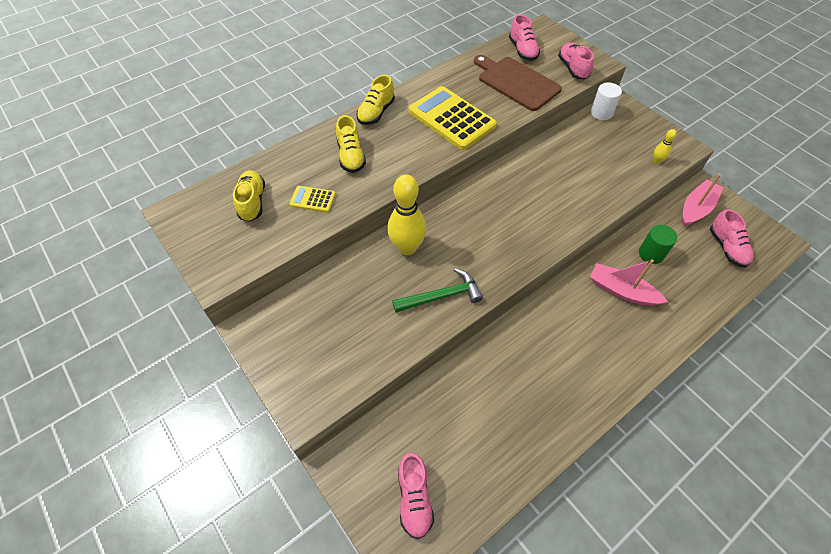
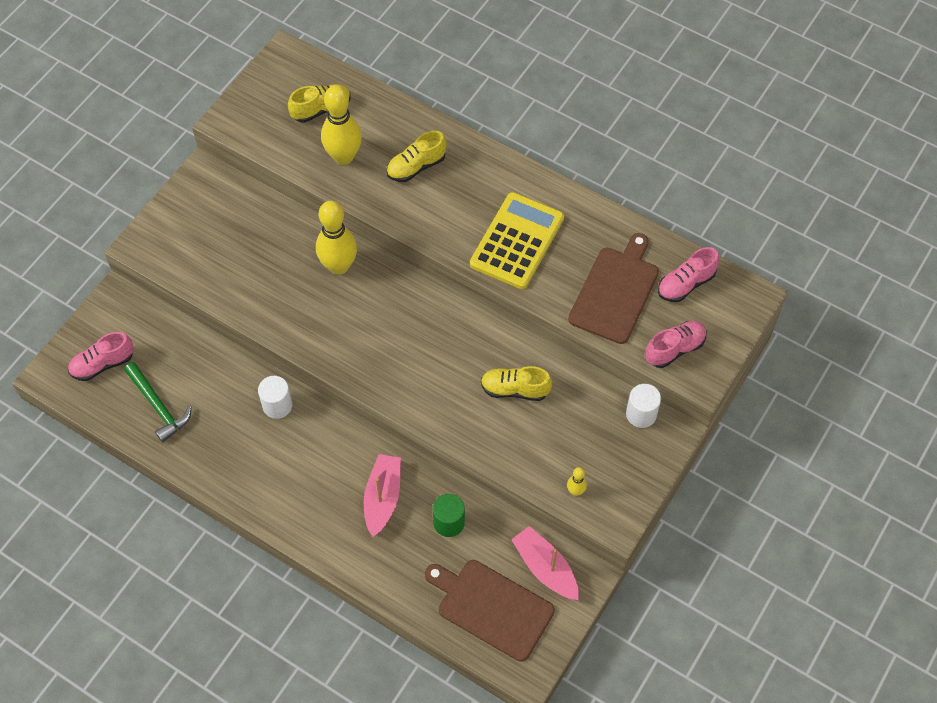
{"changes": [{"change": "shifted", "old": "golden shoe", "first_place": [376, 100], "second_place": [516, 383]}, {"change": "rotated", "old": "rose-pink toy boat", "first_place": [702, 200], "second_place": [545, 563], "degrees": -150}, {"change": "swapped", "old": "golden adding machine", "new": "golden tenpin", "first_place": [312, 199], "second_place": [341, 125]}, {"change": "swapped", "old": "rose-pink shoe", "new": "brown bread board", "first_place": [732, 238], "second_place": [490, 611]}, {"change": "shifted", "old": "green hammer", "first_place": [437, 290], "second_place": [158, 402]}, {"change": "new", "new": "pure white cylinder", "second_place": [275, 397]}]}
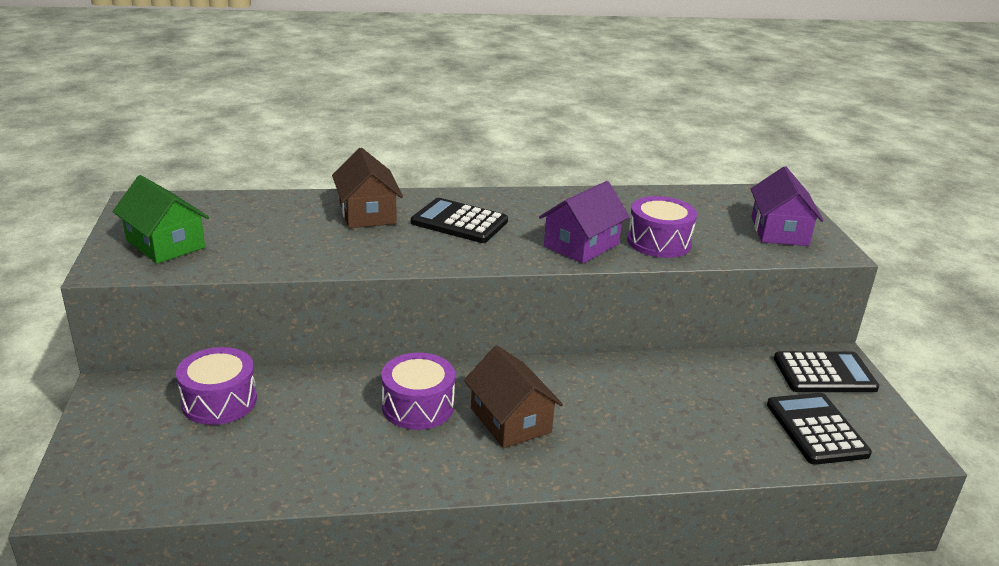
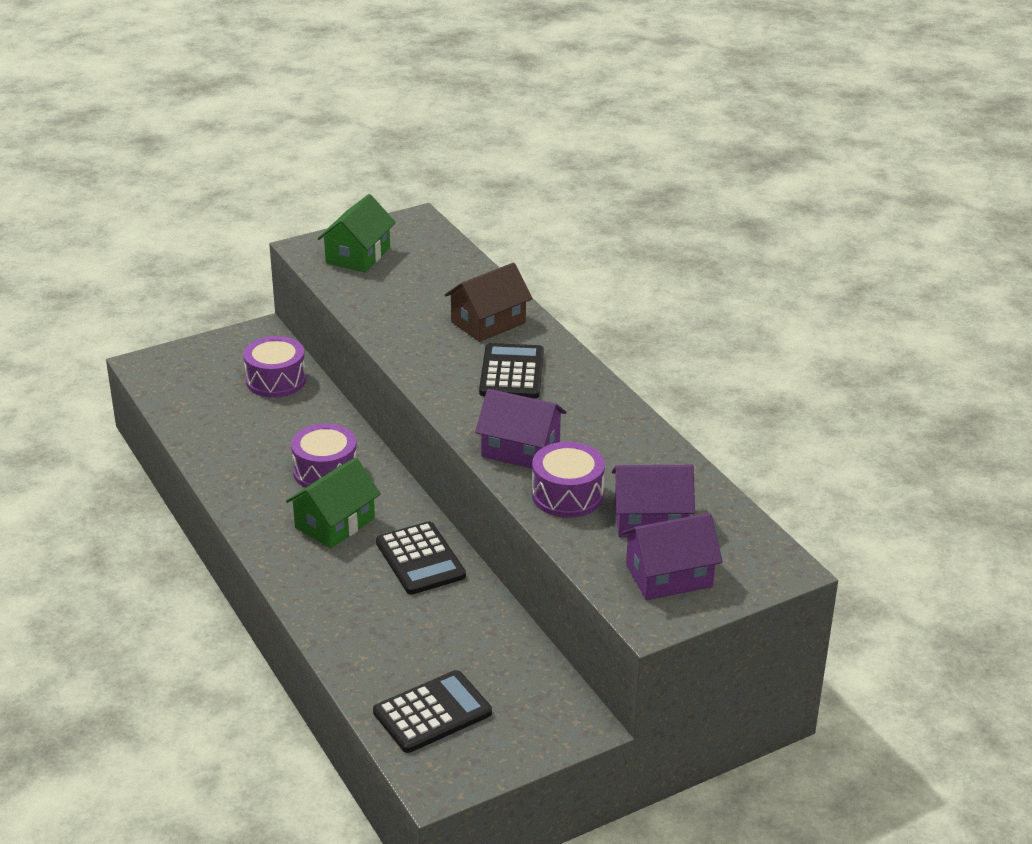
{"changes": [{"change": "repainted", "old": "brown house", "new": "green house", "first_place": [513, 396], "second_place": [333, 503]}, {"change": "shifted", "old": "ebony adding machine", "first_place": [827, 371], "second_place": [421, 558]}, {"change": "new", "new": "royal purple house", "second_place": [653, 501]}]}
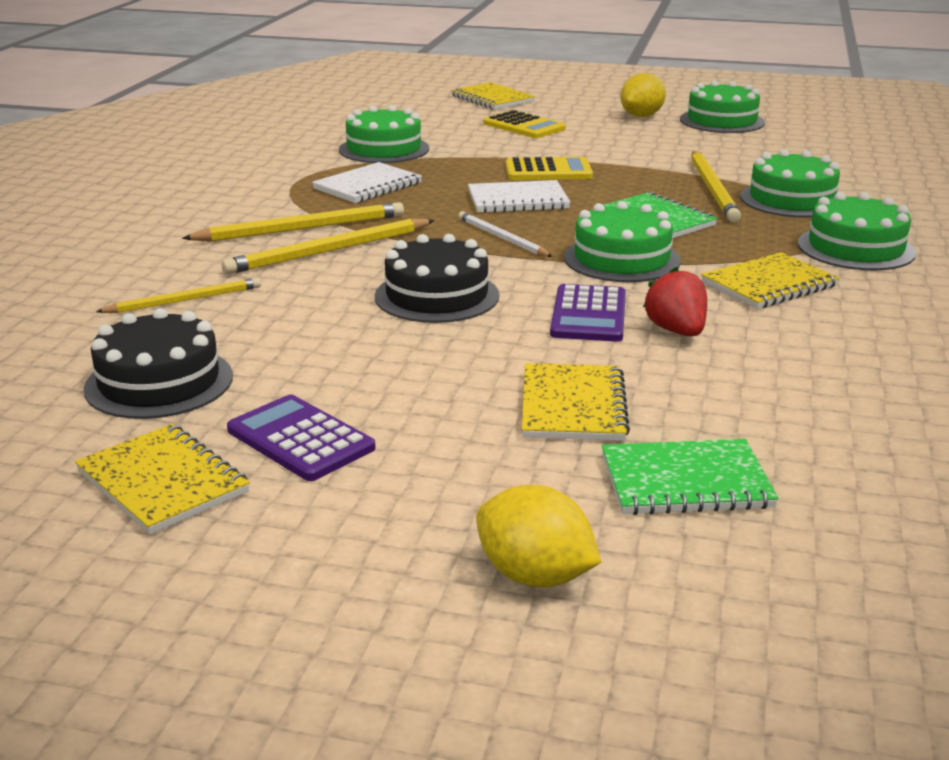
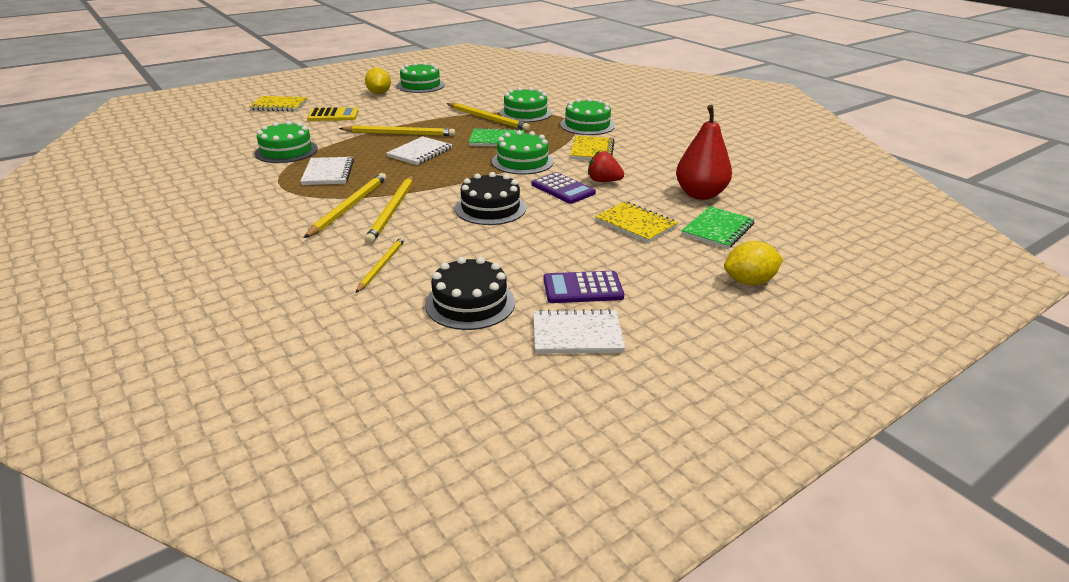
{"changes": [{"change": "swapped", "old": "golden adding machine", "new": "golden wooden pencil", "first_place": [549, 168], "second_place": [397, 130]}, {"change": "gone", "old": "pure white wooden pencil", "first_place": [505, 234]}, {"change": "repainted", "old": "golden notebook", "new": "pure white notebook", "first_place": [162, 479], "second_place": [579, 331]}, {"change": "new", "new": "crimson toy pear", "second_place": [704, 152]}]}
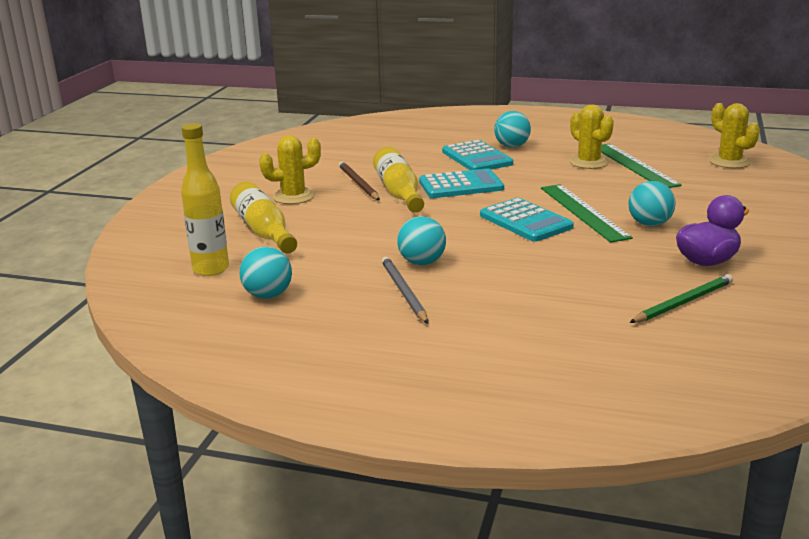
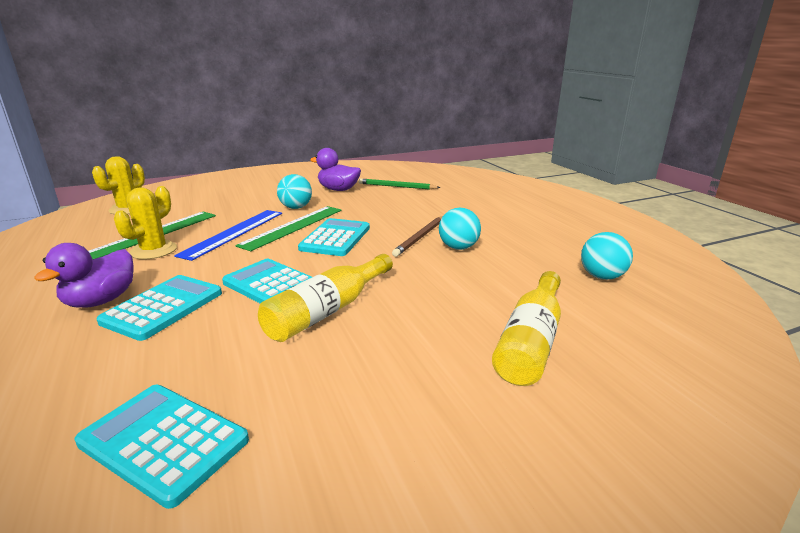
{"changes": [{"change": "swapped", "old": "teal sphere", "new": "royal purple rubber duck", "first_place": [512, 129], "second_place": [83, 275]}, {"change": "gone", "old": "golden flask", "first_place": [205, 199]}, {"change": "gone", "old": "golden cactus", "first_place": [290, 169]}, {"change": "shifted", "old": "brown wooden pencil", "first_place": [359, 181], "second_place": [417, 236]}, {"change": "gone", "old": "ash-grey wooden pencil", "first_place": [405, 290]}, {"change": "new", "new": "royal blue measuring stick", "second_place": [228, 235]}, {"change": "new", "new": "teal adding machine", "second_place": [161, 447]}]}
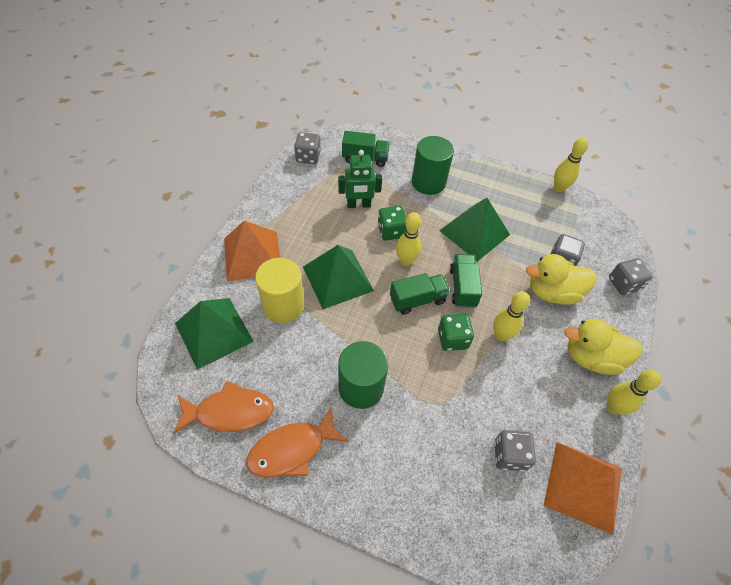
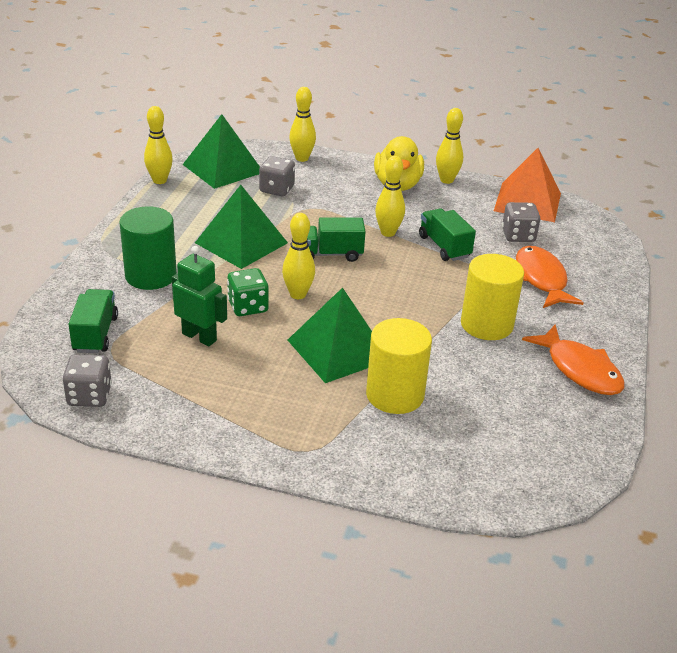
{"changes": [{"change": "rotated", "old": "green toy robot", "first_place": [360, 179], "second_place": [199, 296], "degrees": -45}, {"change": "gone", "old": "bright orange pyramid", "first_place": [252, 251]}, {"change": "gone", "old": "golden rubber duck", "first_place": [561, 279]}, {"change": "swapped", "old": "ash-grey game die", "new": "golden tenpin", "first_place": [631, 276], "second_place": [302, 124]}, {"change": "shifted", "old": "green truck", "first_place": [420, 294], "second_place": [447, 234]}, {"change": "shifted", "old": "green pyramid", "first_place": [214, 334], "second_place": [221, 151]}, {"change": "gone", "old": "green game die", "first_place": [456, 332]}, {"change": "repainted", "old": "green cylinder", "new": "golden cylinder", "first_place": [363, 375], "second_place": [492, 297]}, {"change": "shifted", "old": "bright orange toy fish", "first_place": [223, 407], "second_place": [550, 277]}]}
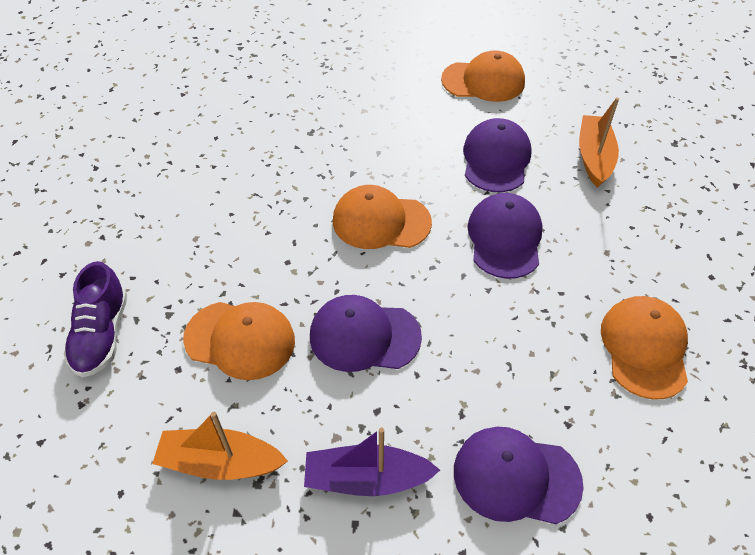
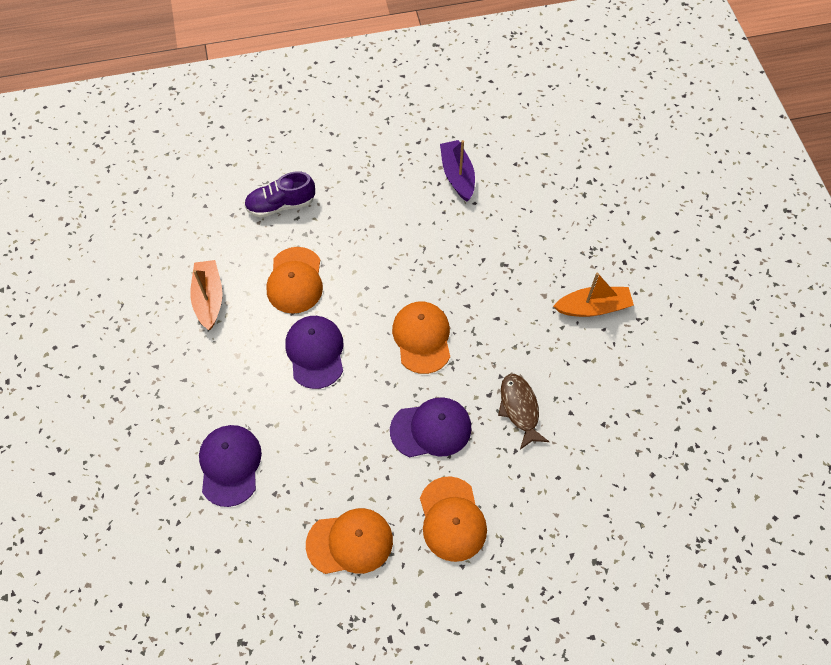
{"changes": [{"change": "shifted", "old": "bright orange baseball cap", "first_place": [483, 76], "second_place": [453, 519]}, {"change": "shifted", "old": "bright orange toy boat", "first_place": [599, 142], "second_place": [593, 294]}, {"change": "swapped", "old": "royal purple baseball cap", "new": "brown toy fish", "first_place": [497, 155], "second_place": [524, 412]}, {"change": "shifted", "old": "royal purple toy boat", "first_place": [372, 461], "second_place": [457, 171]}]}
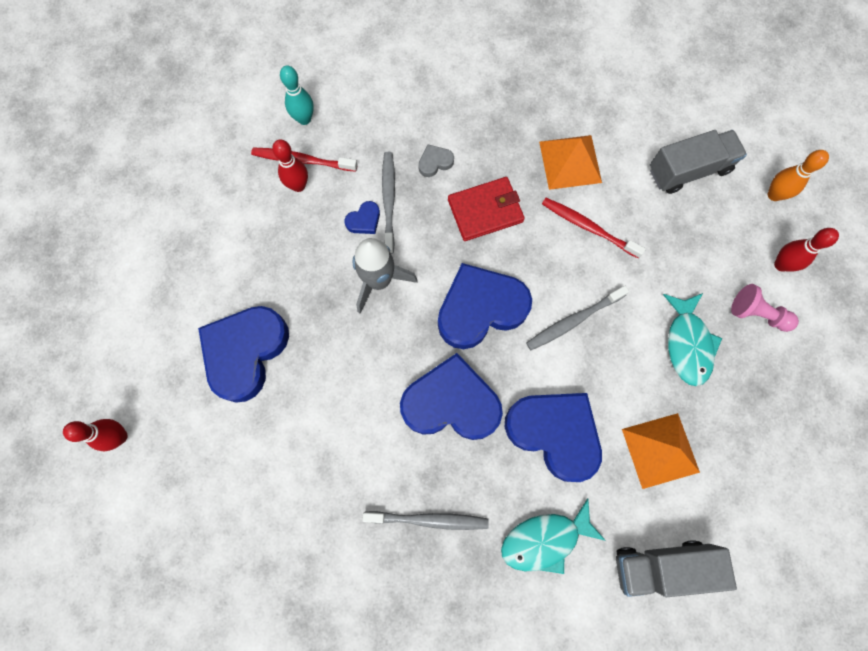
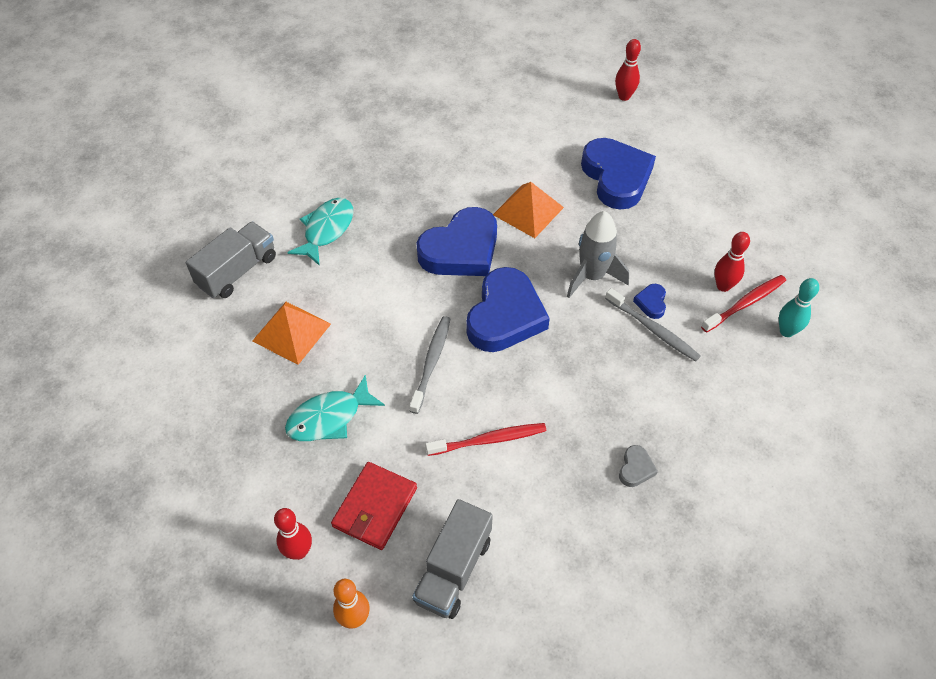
{"changes": [{"change": "shifted", "old": "bright orange pyramid", "first_place": [570, 162], "second_place": [528, 210]}, {"change": "shifted", "old": "ash-grey heart shape", "first_place": [436, 160], "second_place": [638, 466]}, {"change": "shifted", "old": "crimson billfold", "first_place": [486, 209], "second_place": [374, 506]}, {"change": "gone", "old": "rose-pink game pawn", "first_place": [765, 308]}, {"change": "rotated", "old": "teal toy fish", "first_place": [692, 339], "second_place": [335, 408], "degrees": -75}, {"change": "gone", "old": "royal blue heart shape", "first_place": [553, 437]}, {"change": "gone", "old": "ash-grey tooth brush", "first_place": [425, 520]}]}
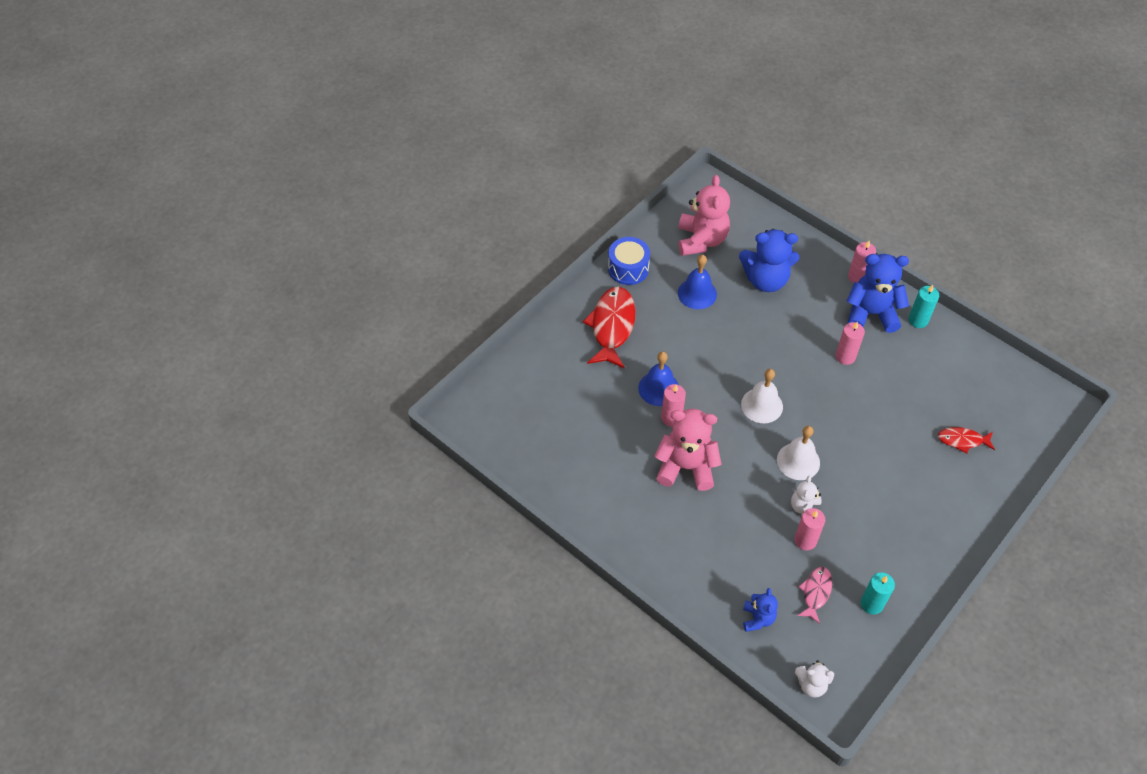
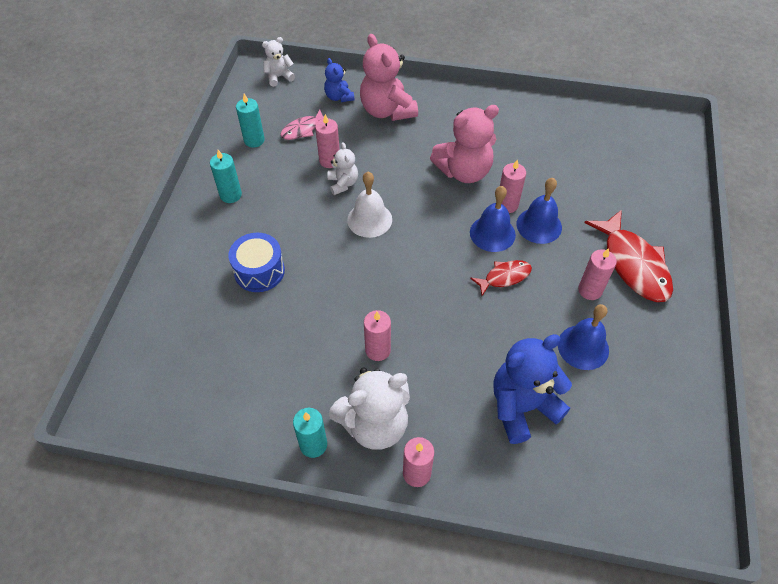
{"changes": [{"change": "shifted", "old": "rose-pink teddy bear", "first_place": [704, 215], "second_place": [389, 77]}, {"change": "shifted", "old": "royal blue snare drum", "first_place": [629, 261], "second_place": [257, 262]}, {"change": "repainted", "old": "royal blue teddy bear", "new": "pure white teddy bear", "first_place": [877, 293], "second_place": [369, 409]}, {"change": "gone", "old": "pure white bell", "first_place": [762, 396]}, {"change": "shifted", "old": "crimson toy fish", "first_place": [966, 440], "second_place": [501, 278]}, {"change": "rotated", "old": "rose-pink toy fish", "first_place": [814, 595], "second_place": [304, 124], "degrees": 60}, {"change": "new", "new": "teal wax candle", "second_place": [226, 176]}, {"change": "new", "new": "royal blue bell", "second_place": [493, 219]}, {"change": "new", "new": "rose-pink wax candle", "second_place": [597, 274]}]}
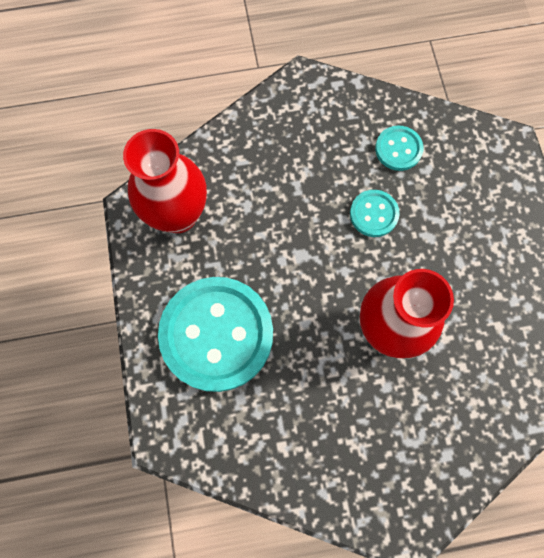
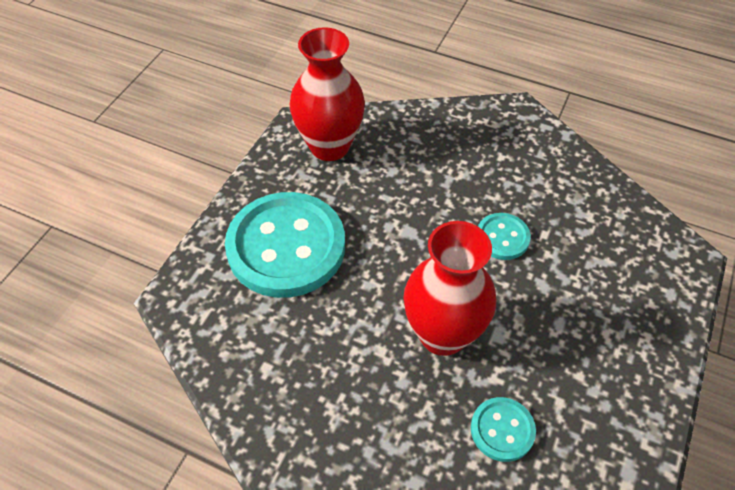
{"changes": [{"change": "shifted", "old": "teal shirt button", "first_place": [399, 148], "second_place": [503, 429]}]}
